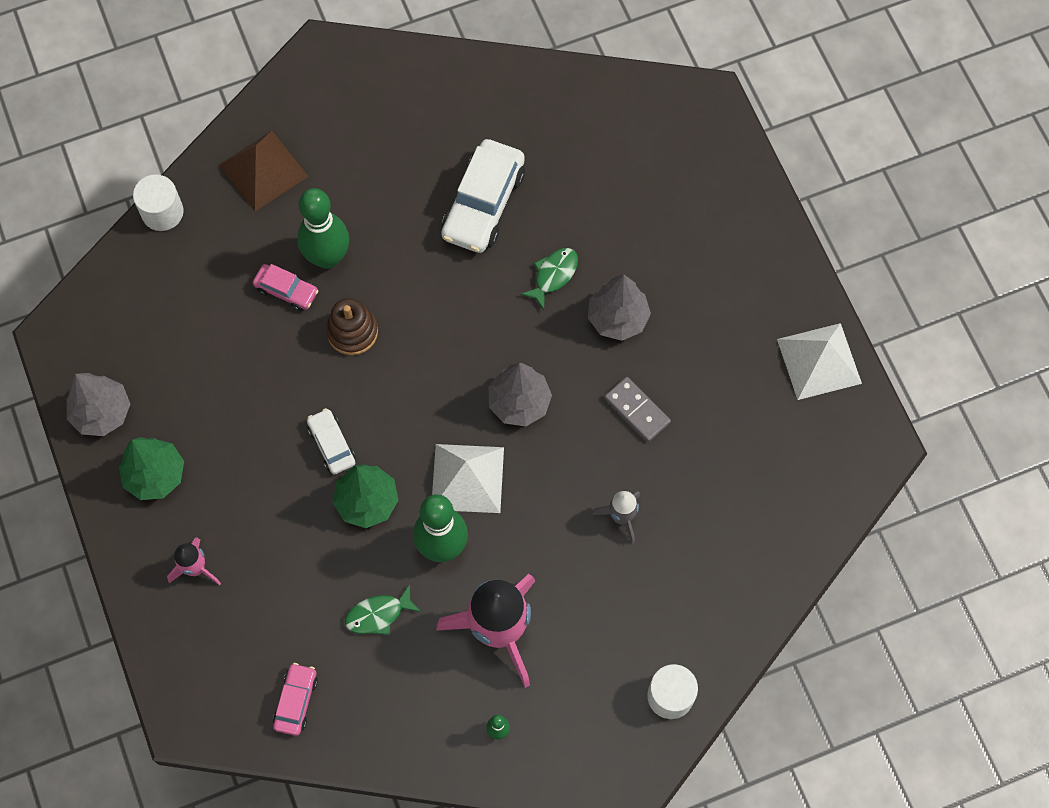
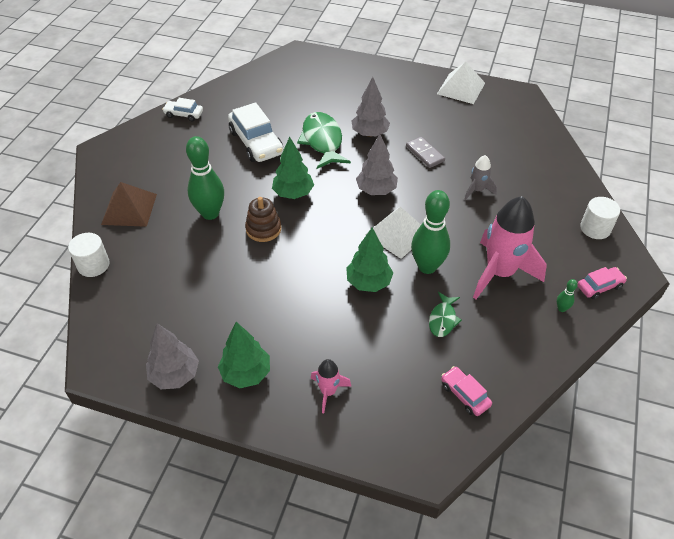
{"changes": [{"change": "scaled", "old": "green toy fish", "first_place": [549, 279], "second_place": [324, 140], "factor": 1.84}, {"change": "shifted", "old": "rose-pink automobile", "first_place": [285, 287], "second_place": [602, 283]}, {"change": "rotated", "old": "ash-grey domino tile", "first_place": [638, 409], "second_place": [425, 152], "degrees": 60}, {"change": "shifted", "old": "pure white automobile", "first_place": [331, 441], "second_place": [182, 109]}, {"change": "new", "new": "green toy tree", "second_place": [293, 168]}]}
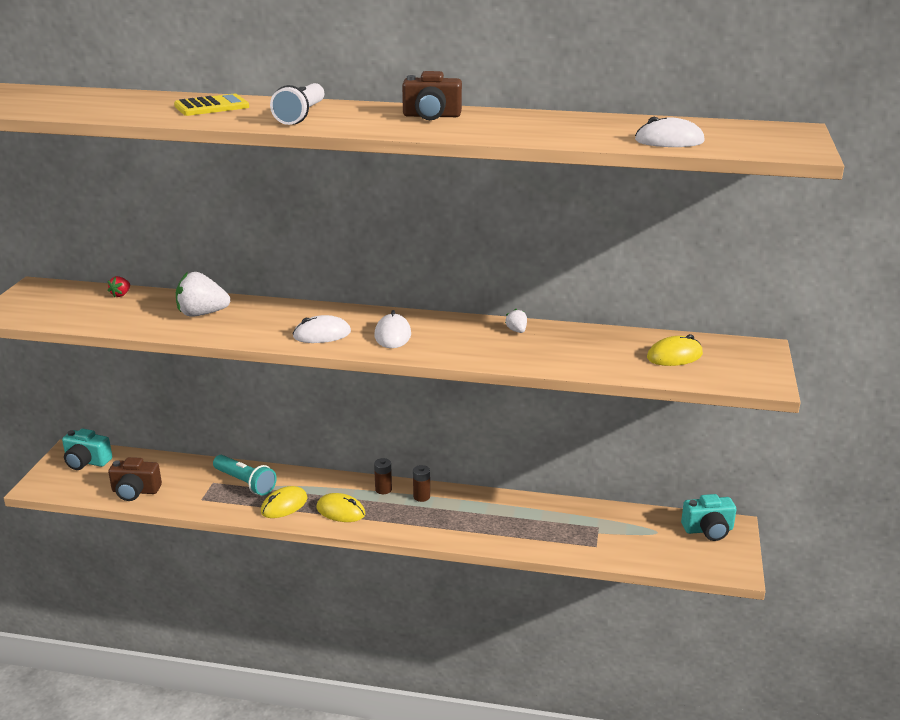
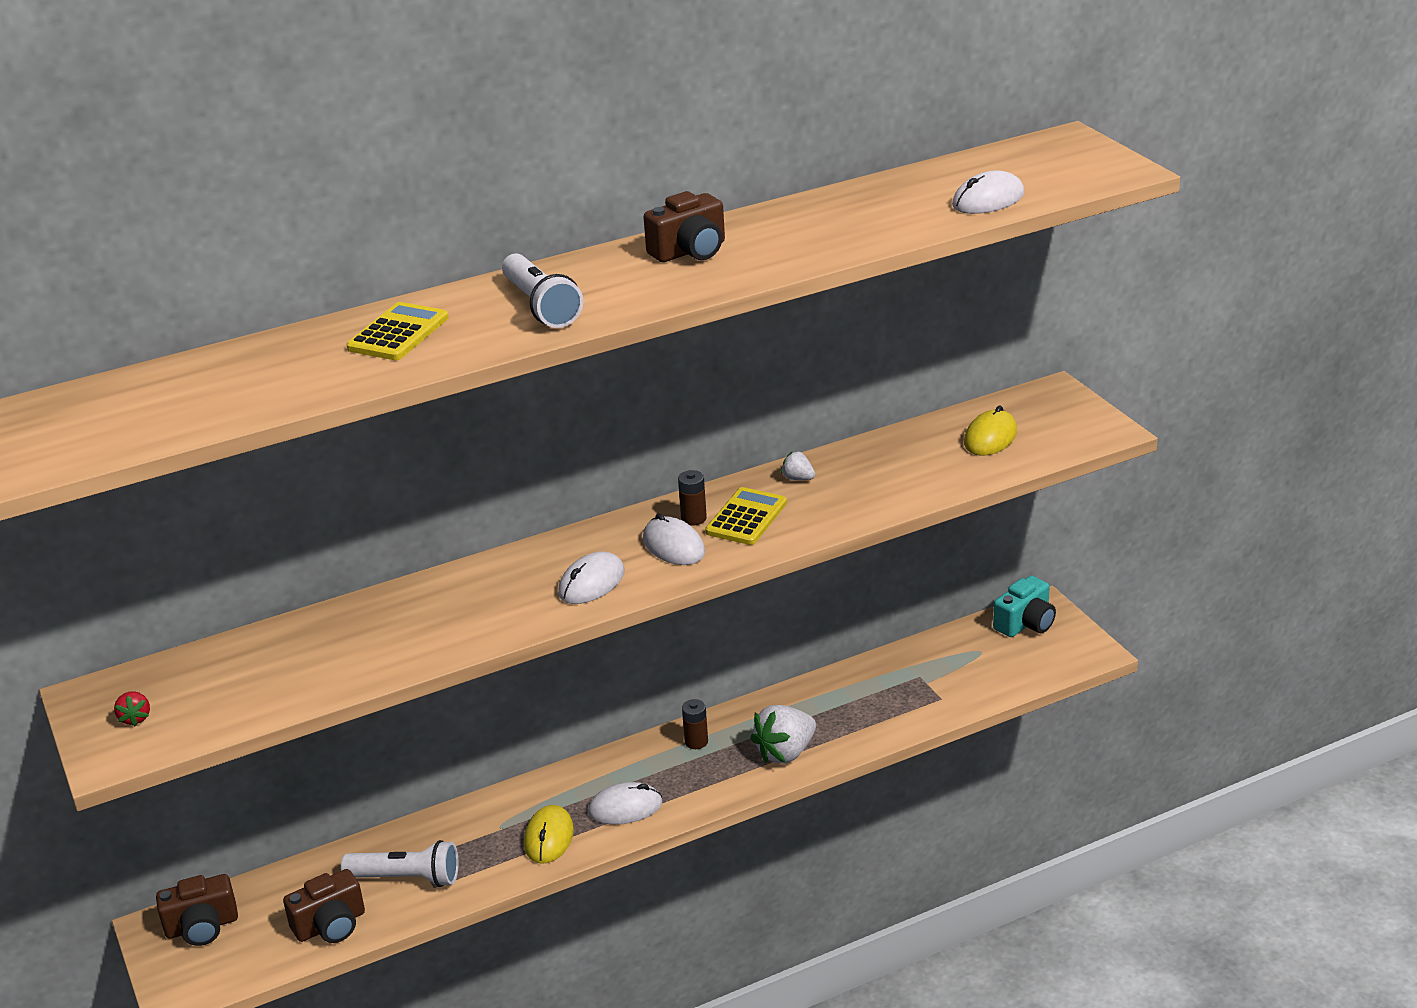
{"changes": [{"change": "shifted", "old": "pure white toy strawberry", "first_place": [203, 294], "second_place": [783, 734]}, {"change": "shifted", "old": "crimson toy strawberry", "first_place": [119, 286], "second_place": [132, 709]}, {"change": "repainted", "old": "teal camera", "new": "brown camera", "first_place": [87, 449], "second_place": [197, 910]}, {"change": "gone", "old": "teal flashlight", "first_place": [245, 475]}, {"change": "shifted", "old": "brown power cell", "first_place": [383, 476], "second_place": [692, 497]}, {"change": "repainted", "old": "golden PC mouse", "new": "pure white PC mouse", "first_place": [341, 507], "second_place": [625, 803]}, {"change": "new", "new": "golden adding machine", "second_place": [746, 516]}, {"change": "new", "new": "pure white flashlight", "second_place": [400, 863]}]}
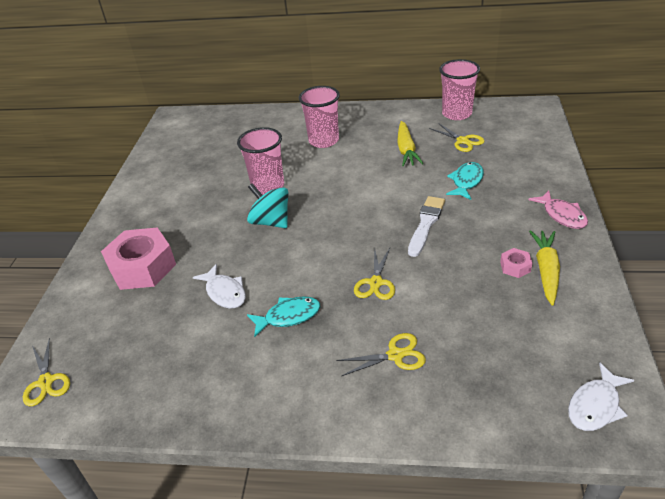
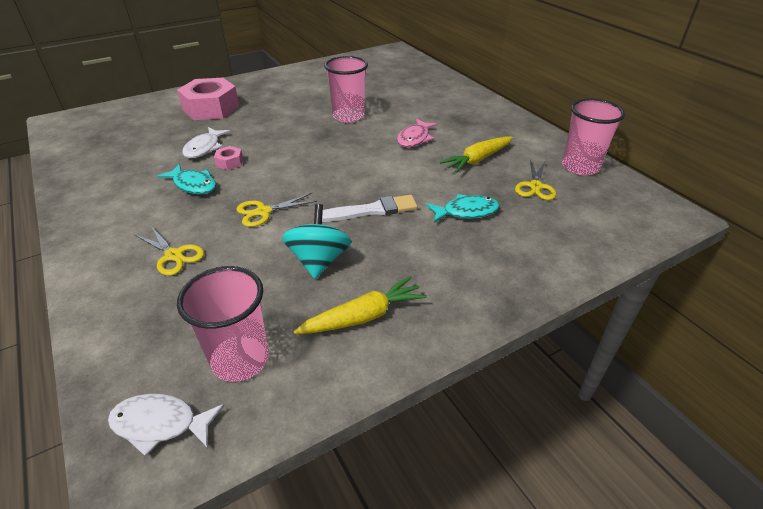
{"changes": [{"change": "shifted", "old": "rose-pink cup", "first_place": [319, 117], "second_place": [223, 324]}, {"change": "shifted", "old": "teal toy top", "first_place": [268, 205], "second_place": [316, 241]}, {"change": "shifted", "old": "rose-pink toy fish", "first_place": [558, 209], "second_place": [417, 133]}, {"change": "shifted", "old": "rose-pink nut", "first_place": [516, 263], "second_place": [228, 158]}, {"change": "gone", "old": "golden shears", "first_place": [46, 372]}]}
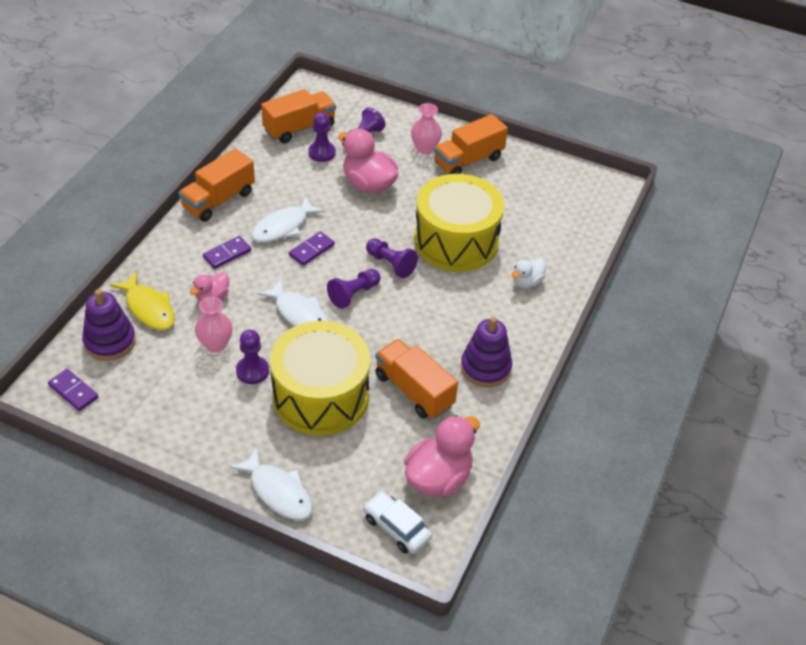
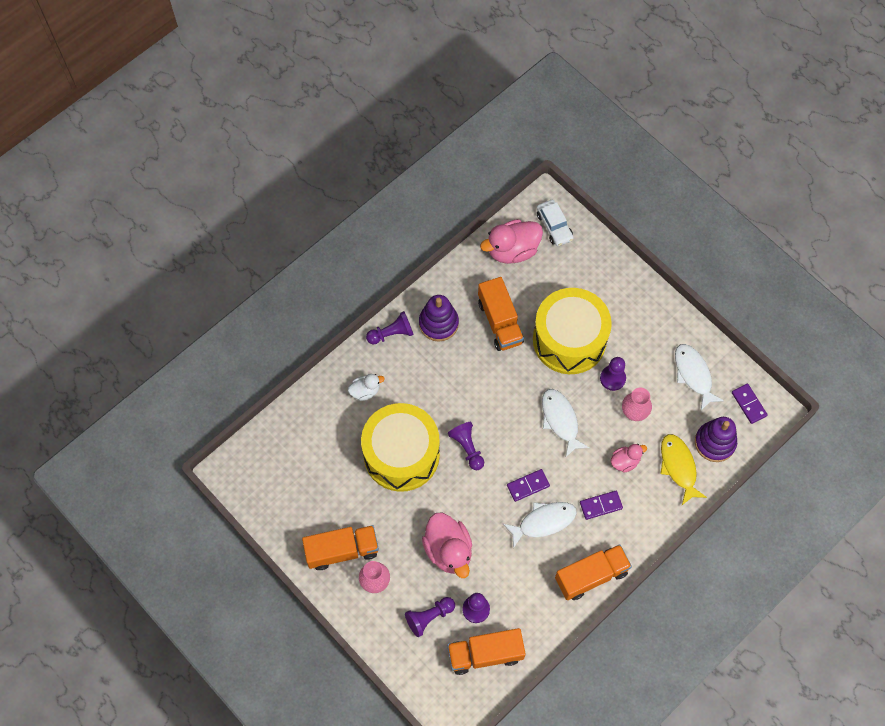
{"changes": [{"change": "shifted", "old": "royal purple game pawn", "first_place": [354, 289], "second_place": [390, 328]}, {"change": "shifted", "old": "pure white toy fish", "first_place": [271, 484], "second_place": [699, 377]}]}
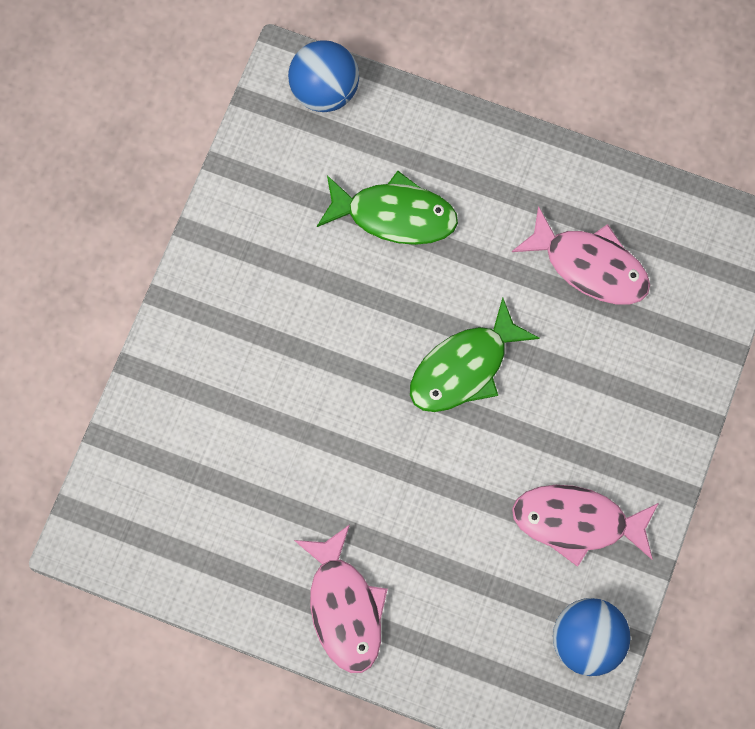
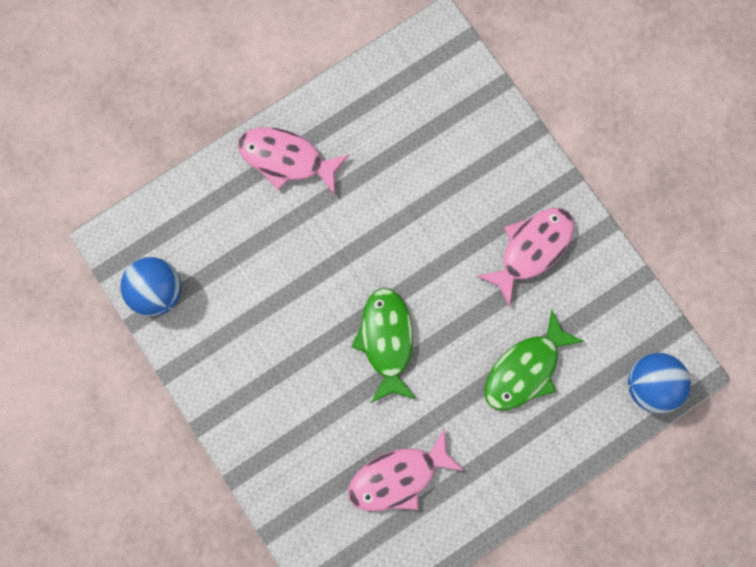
{"changes": [{"change": "shifted", "old": "rose-pink toy fish", "first_place": [585, 526], "second_place": [525, 257]}]}
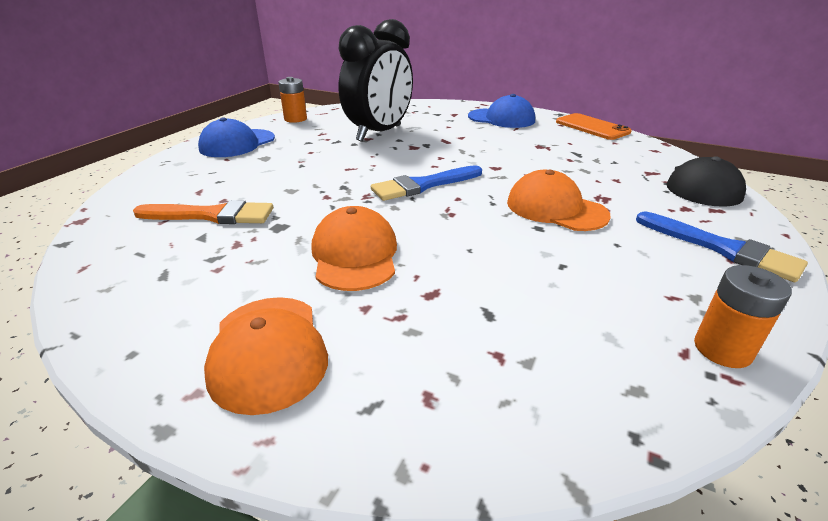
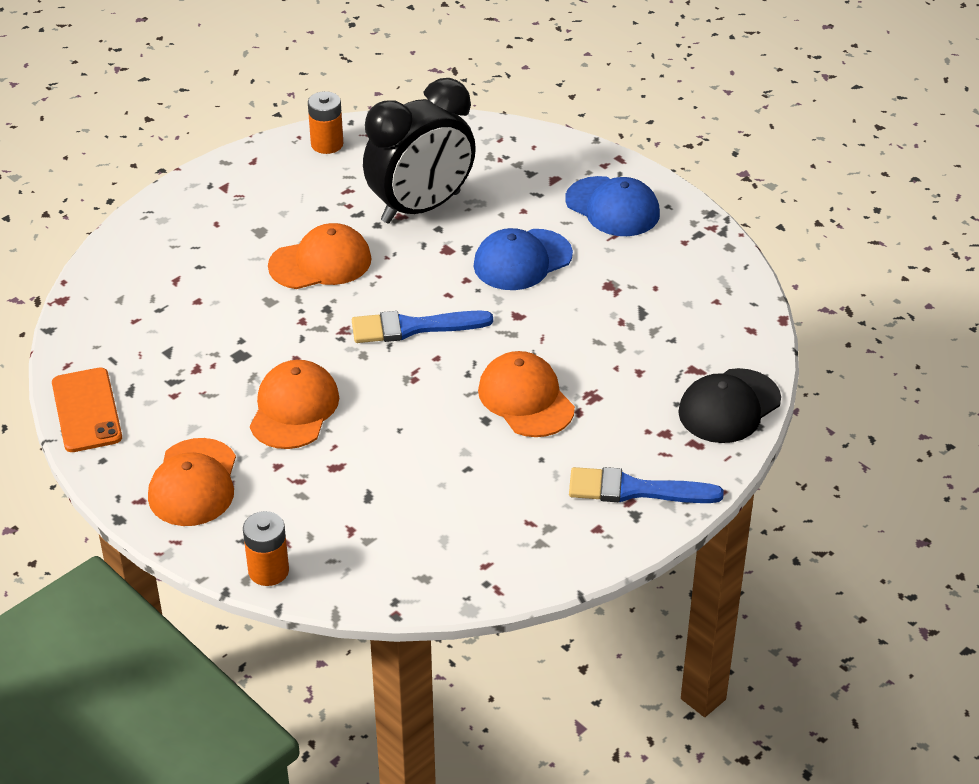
{"changes": [{"change": "shifted", "old": "bright orange phone", "first_place": [594, 126], "second_place": [87, 409]}, {"change": "shifted", "old": "royal blue baseball cap", "first_place": [236, 137], "second_place": [523, 259]}, {"change": "gone", "old": "bright orange paintbrush", "first_place": [203, 212]}, {"change": "rotated", "old": "royal blue paintbrush", "first_place": [722, 247], "second_place": [646, 485], "degrees": 120}, {"change": "shifted", "old": "bright orange power cell", "first_place": [743, 316], "second_place": [266, 548]}, {"change": "new", "new": "bright orange baseball cap", "second_place": [319, 256]}]}
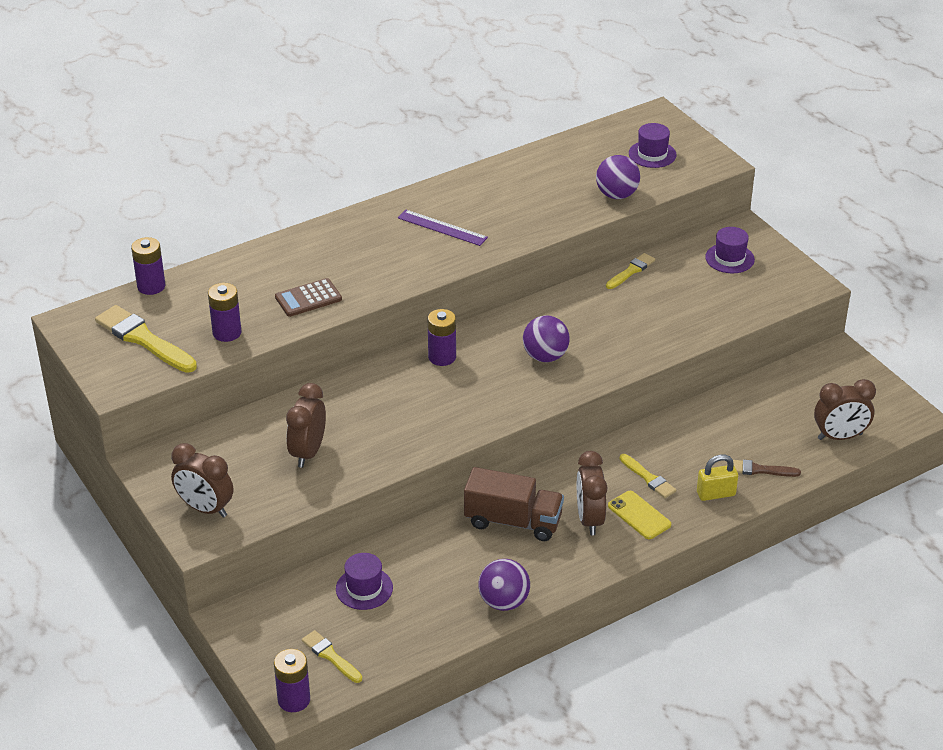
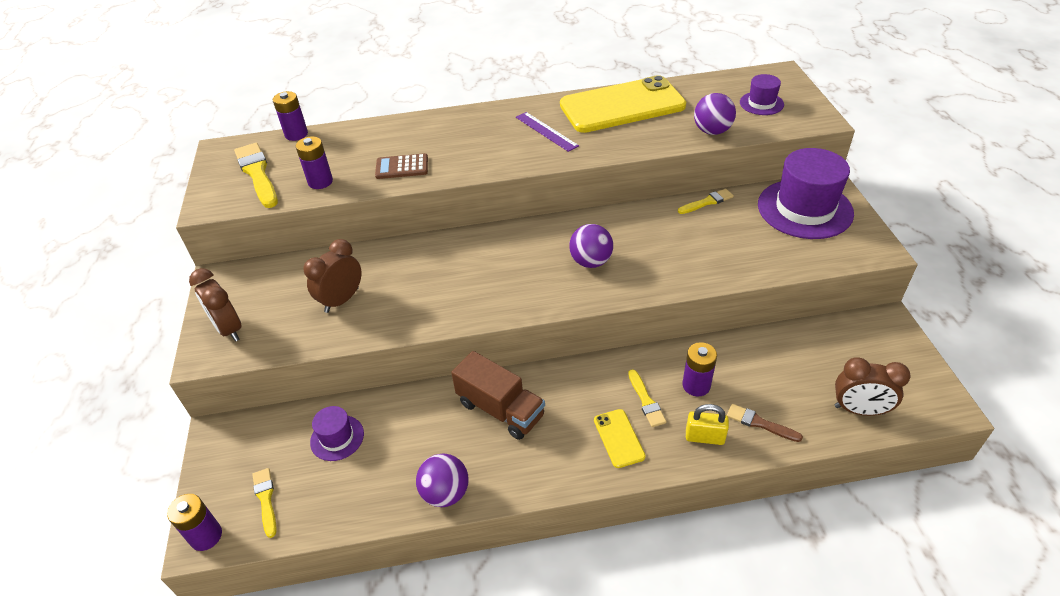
{"changes": [{"change": "scaled", "old": "royal purple tall hat", "first_place": [730, 250], "second_place": [806, 193], "factor": 2.0}, {"change": "shifted", "old": "royal purple power cell", "first_place": [442, 337], "second_place": [700, 369]}, {"change": "gone", "old": "brown clock", "first_place": [592, 493]}, {"change": "new", "new": "golden phone", "second_place": [623, 104]}]}
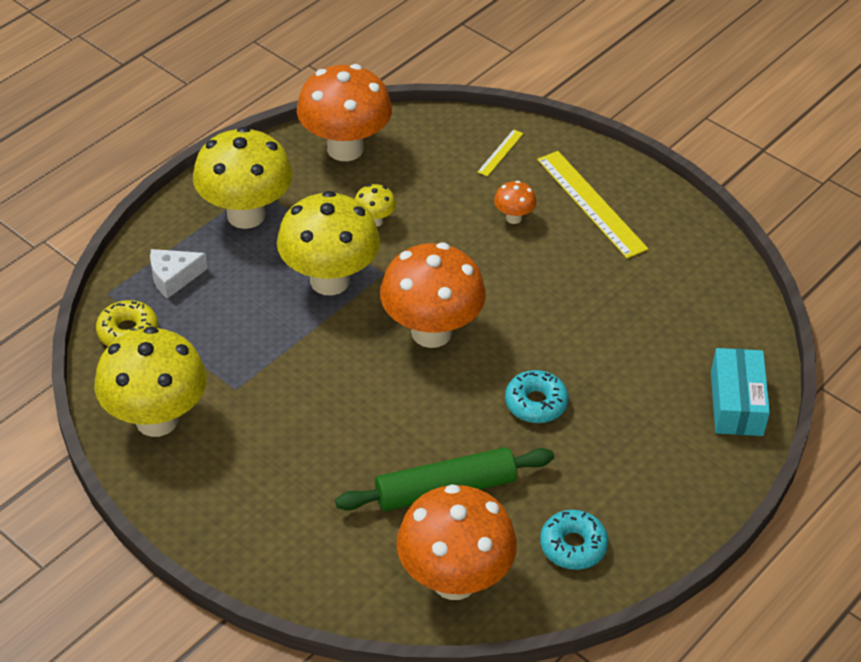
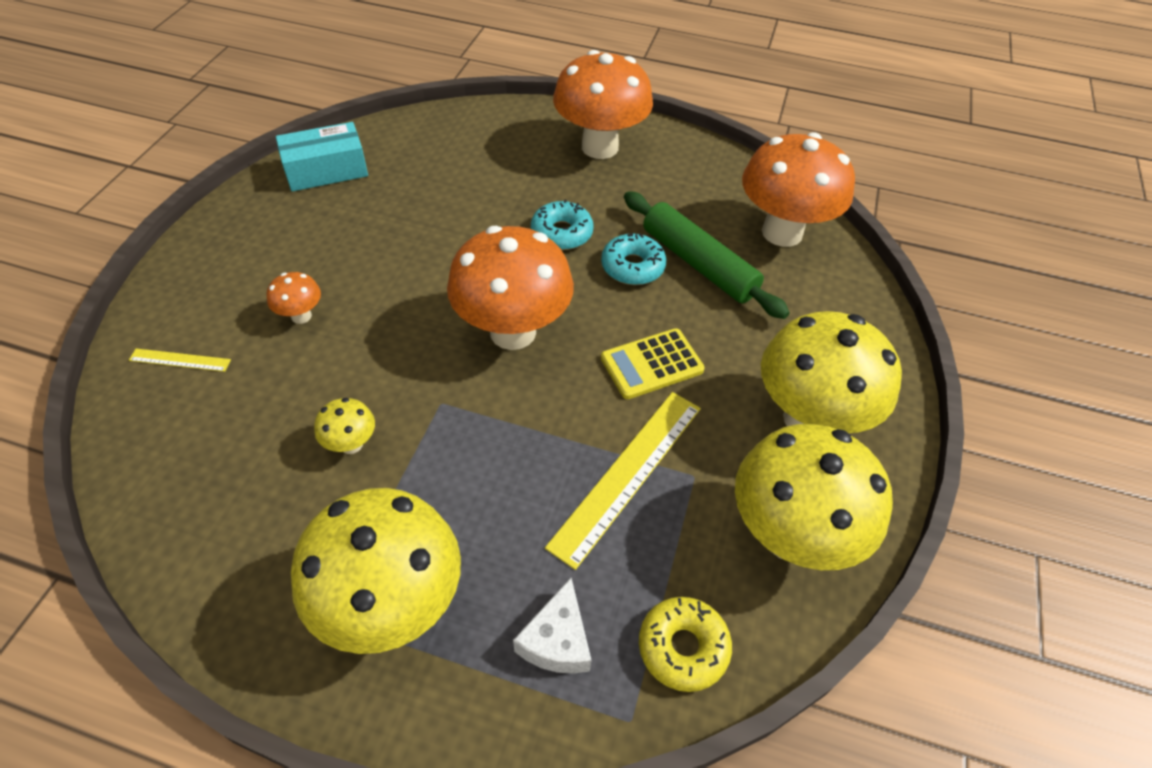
{"changes": [{"change": "shifted", "old": "bright orange fungus", "first_place": [344, 112], "second_place": [603, 104]}, {"change": "shifted", "old": "golden measuring stick", "first_place": [592, 205], "second_place": [623, 481]}, {"change": "shifted", "old": "golden fungus", "first_place": [328, 243], "second_place": [831, 372]}, {"change": "rotated", "old": "pure white cheese", "first_place": [178, 274], "second_place": [552, 626], "degrees": 60}, {"change": "shifted", "old": "teal box", "first_place": [740, 392], "second_place": [322, 157]}, {"change": "shifted", "old": "teal donut", "first_place": [574, 540], "second_place": [633, 259]}, {"change": "new", "new": "golden adding machine", "second_place": [653, 363]}]}
